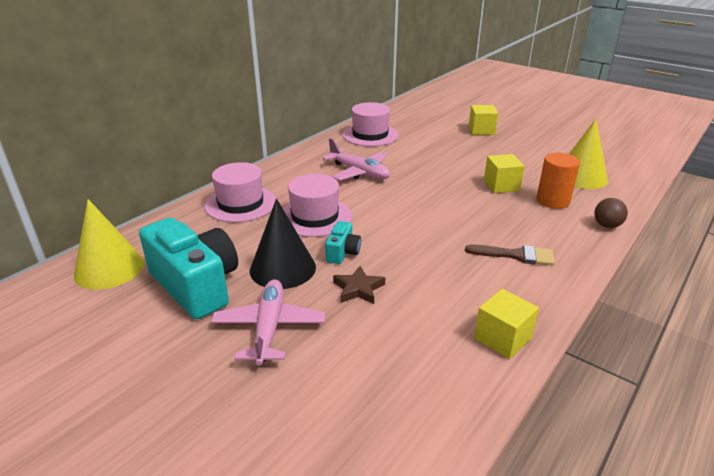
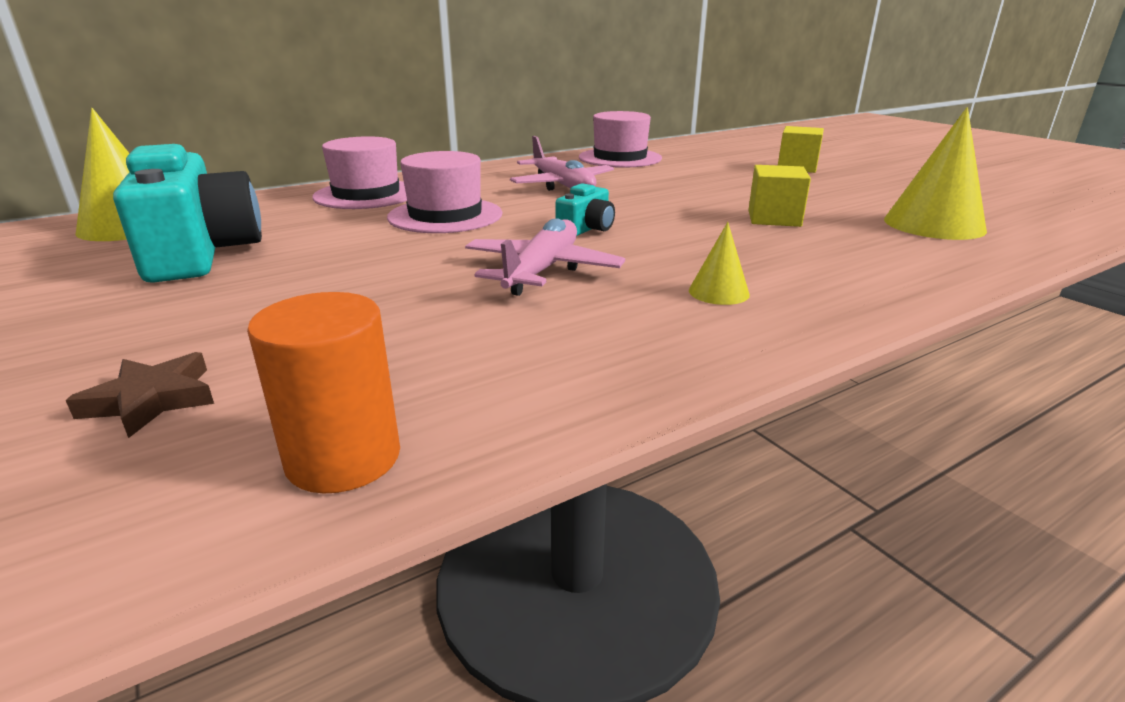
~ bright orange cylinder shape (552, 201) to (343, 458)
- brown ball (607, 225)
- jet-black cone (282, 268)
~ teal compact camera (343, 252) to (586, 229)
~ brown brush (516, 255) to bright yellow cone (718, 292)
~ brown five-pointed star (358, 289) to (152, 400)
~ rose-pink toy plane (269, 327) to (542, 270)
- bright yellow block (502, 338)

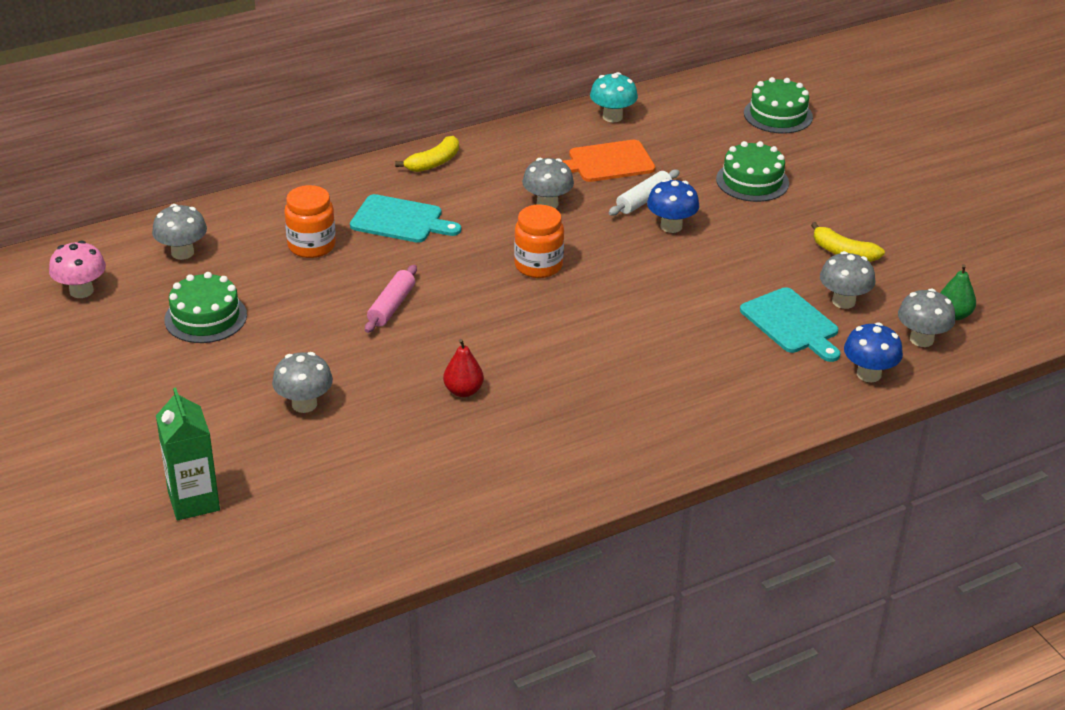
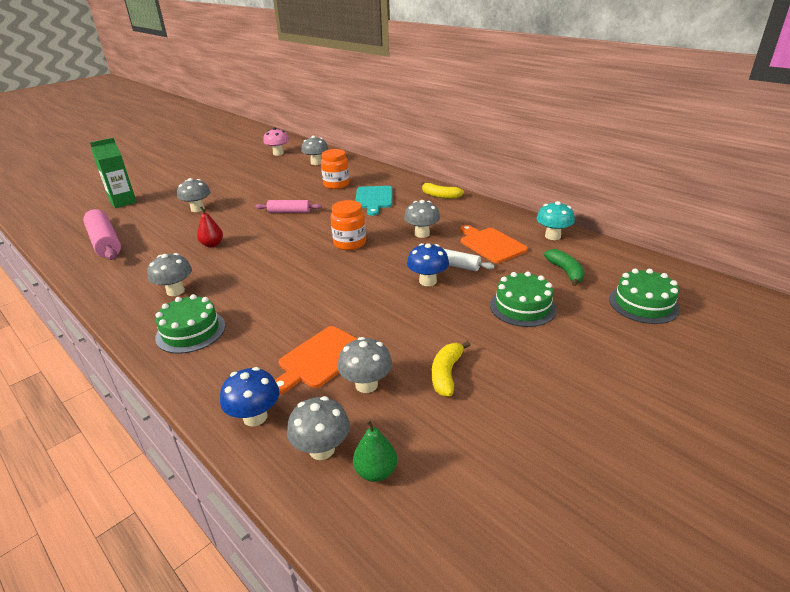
~ emerald cake (205, 317) to (191, 331)
~ teal chopping board (791, 324) to bright orange chopping board (320, 359)
+ rose-pink pastry roller (105, 243)
+ emerald banana fruit (566, 272)
+ grey mushroom (175, 291)

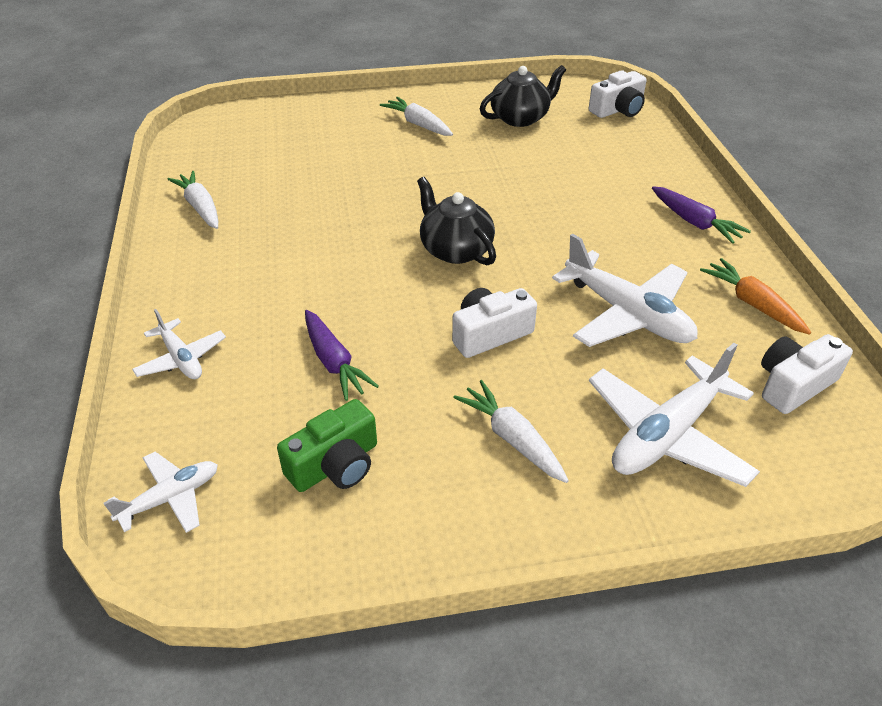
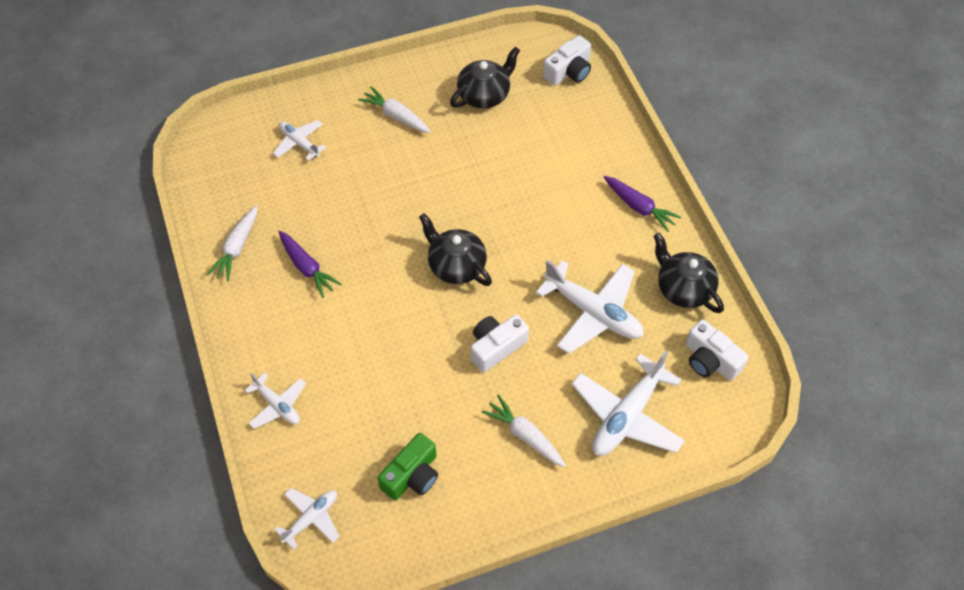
~ snow-white root vegetable (200, 207) = (237, 248) 120 degrees counterclockwise
~ bright orange root vegetable (752, 304) to jet-black china teapot (683, 288)
~ violet root vegetable (334, 362) to (307, 267)
~ snow-white compact camera (793, 385) = (710, 360) 90 degrees counterclockwise
+ snow-white toy plane (299, 143)

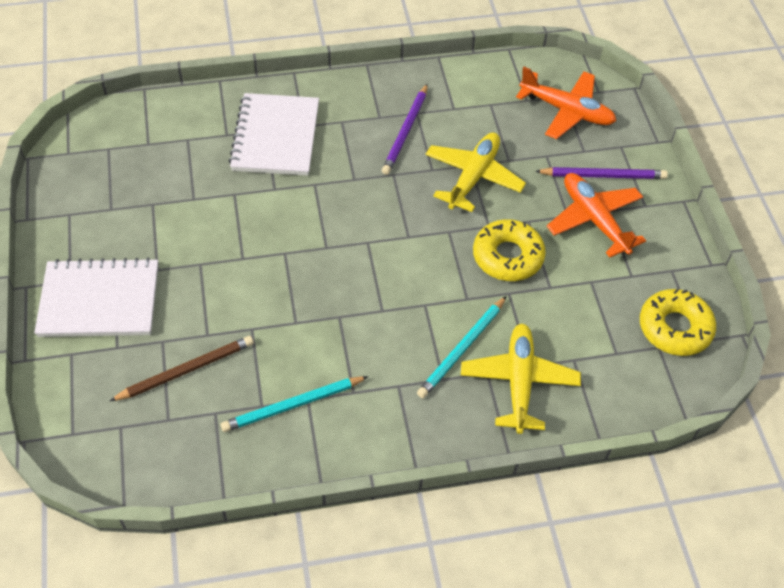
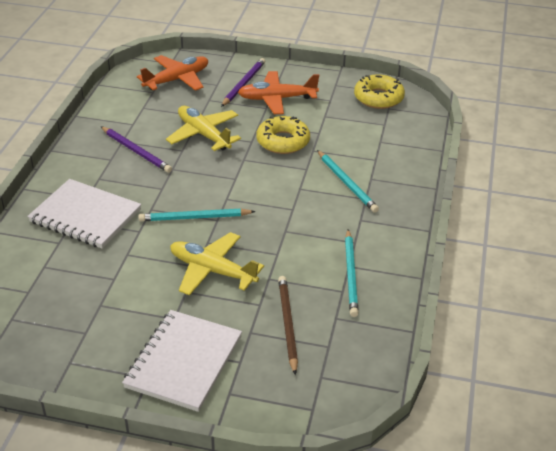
~ bright yellow toy plane (519, 381) to (212, 270)
+ teal lead pencil (194, 218)

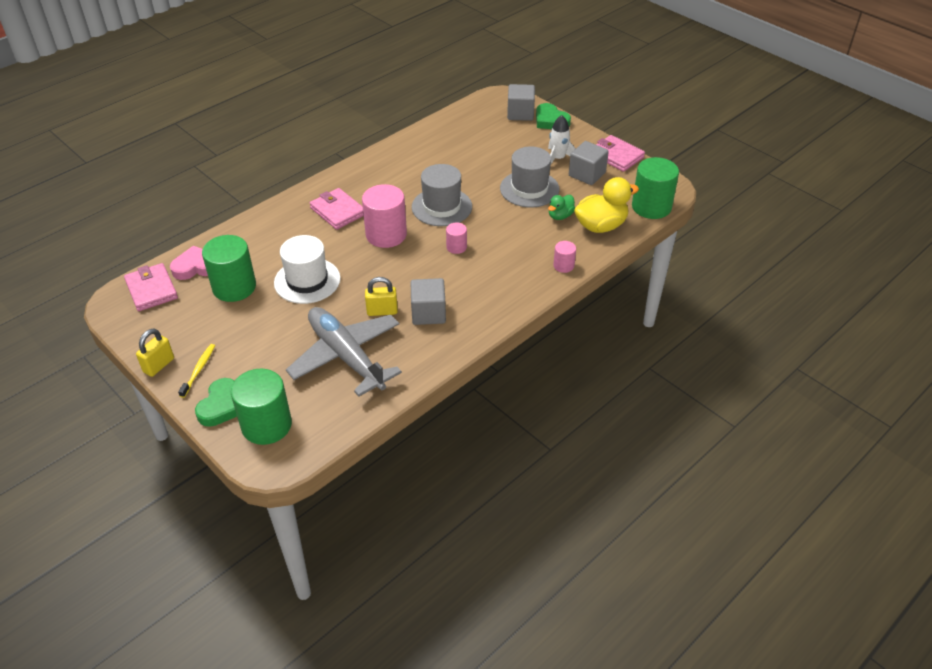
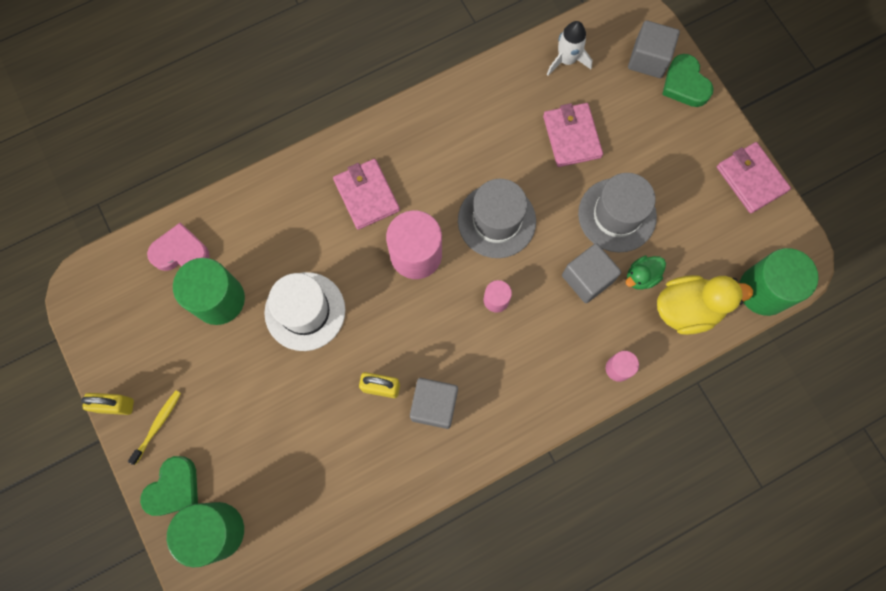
~ snow-white rocket (558, 158) to (566, 60)
~ grey block (587, 174) to (587, 278)
~ rose-pink billfold (151, 290) to (572, 136)
- grey toy plane (346, 356)
~ bright yellow lock (159, 365) = (115, 405) 45 degrees clockwise

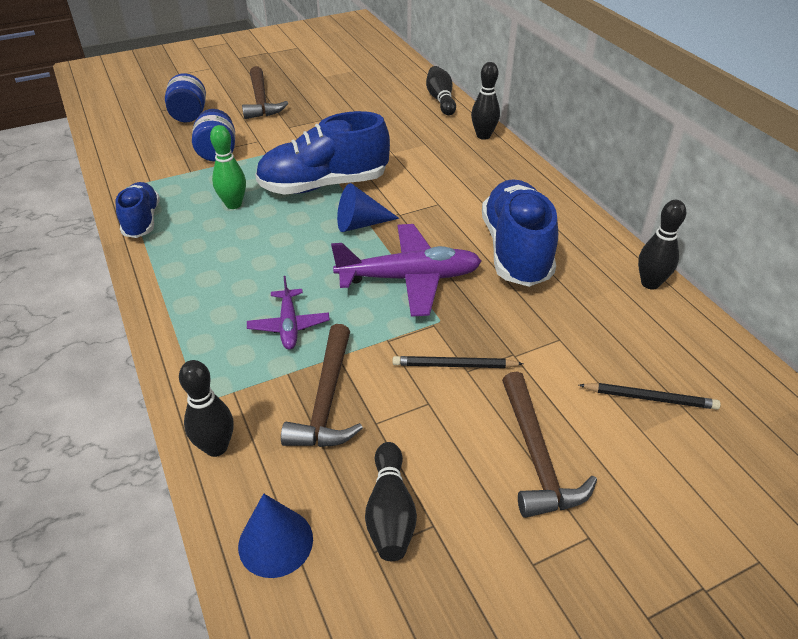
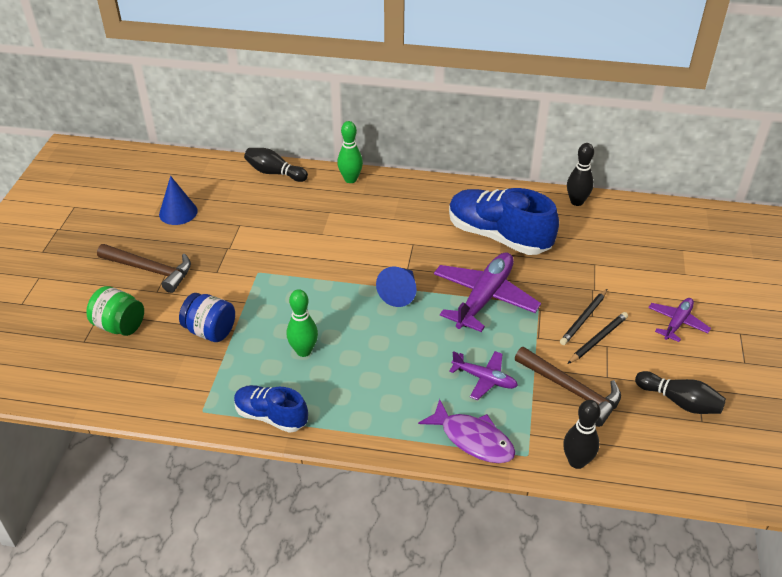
~ jet-black skittle (483, 136) to emerald skittle (350, 179)
~ royal blue jar (189, 115) to emerald jar (119, 326)
- royal blue lace-up shoe (324, 185)
~ brown hammer (536, 456) to violet toy plane (677, 323)
~ jet-black lead pencil (650, 398) to (598, 339)
~ royal blue cone (275, 542) to (178, 212)
+ violet fish (473, 439)

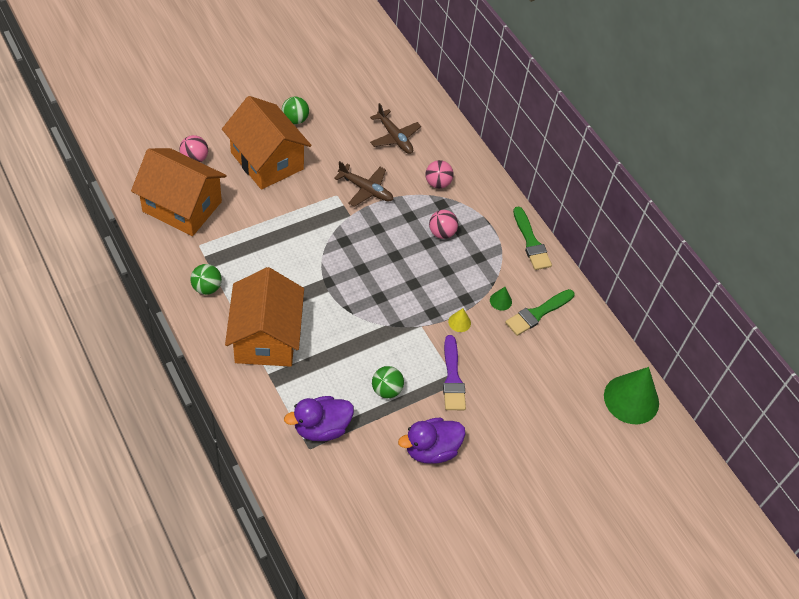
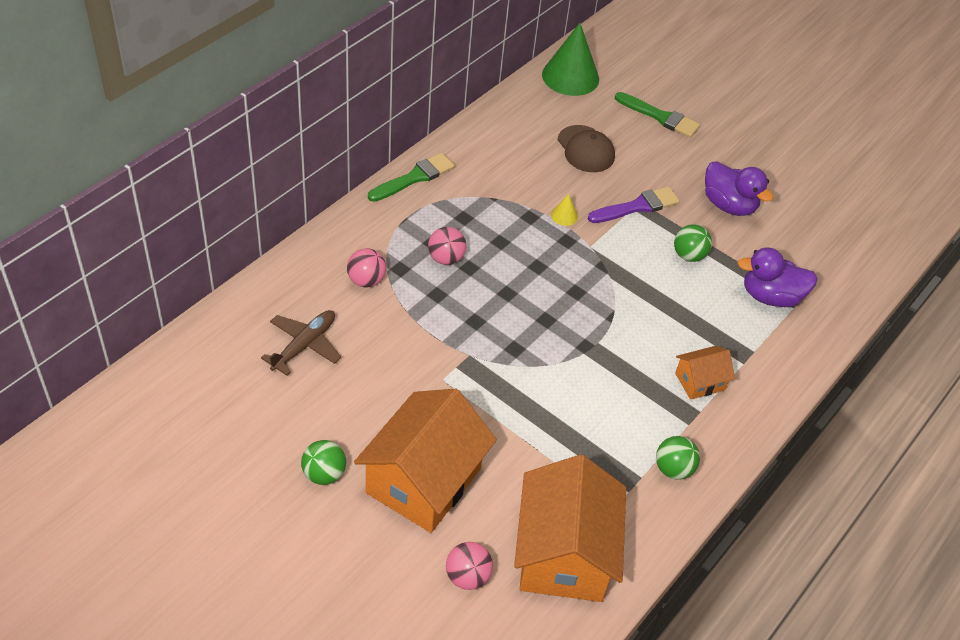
- brown toy plane (365, 189)
~ bright orange house (266, 337) = (699, 381) x0.47
- emerald cone (500, 301)
~ emerald brush (537, 313) to (660, 117)
~ violet toy duck (321, 428) = (770, 296) 135 degrees clockwise
+ brown baseball cap (585, 149)

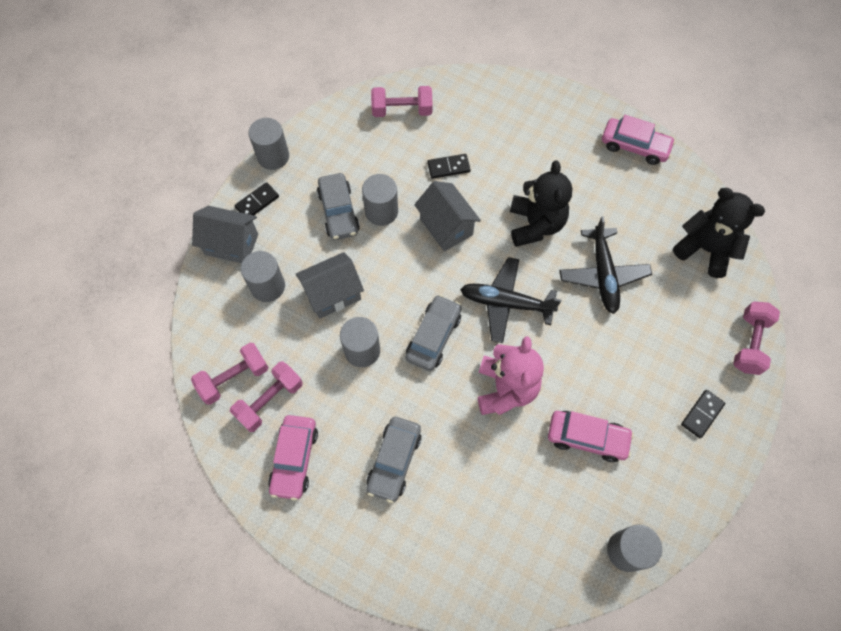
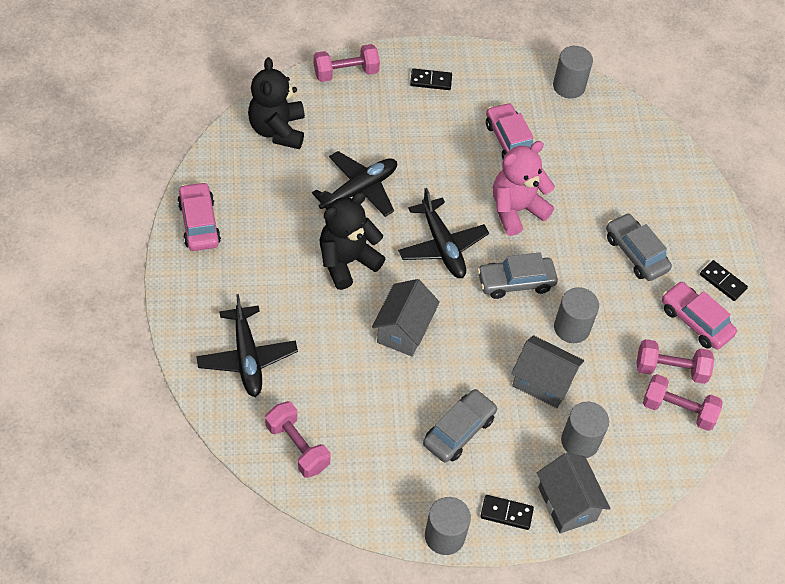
~ jet-black domino tile (448, 167) to (722, 282)
- grey cylinder shape (381, 211)
~ rose-pink car (294, 459) = (695, 321) 105 degrees counterclockwise
~ grey car (394, 461) = (635, 253) 105 degrees counterclockwise
+ jet-black toy plane (247, 358)

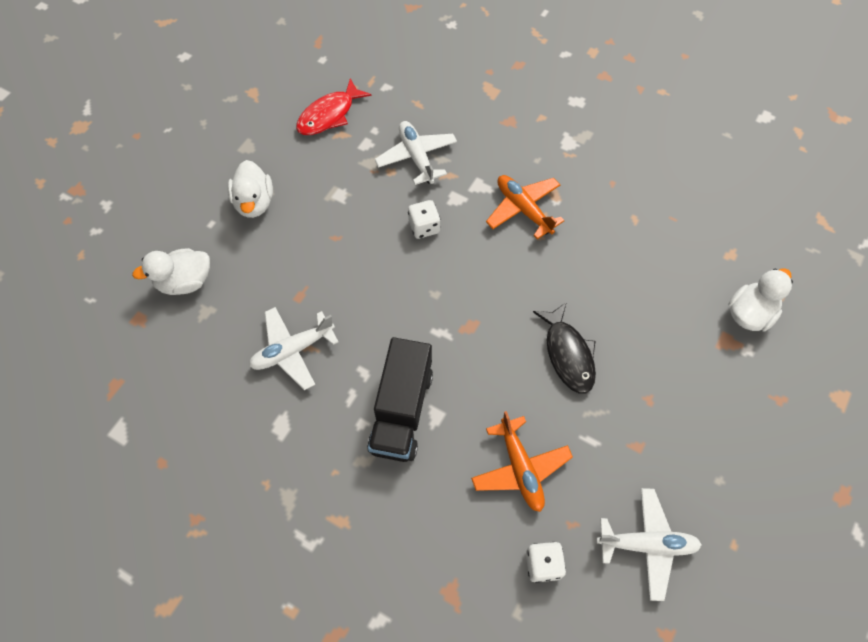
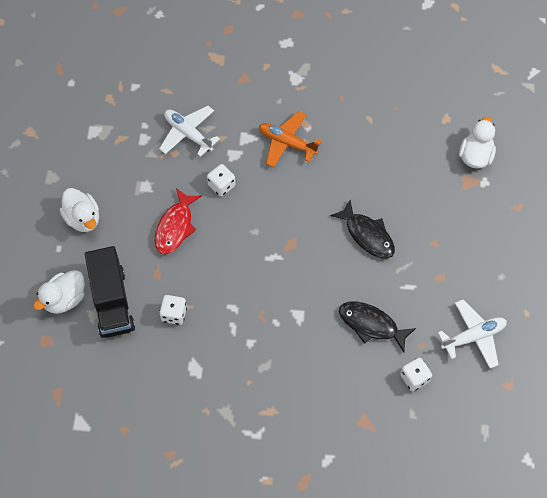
~ crimson fish (329, 115) to (175, 227)
~ snow-white toy plane (292, 350) to snow-white dice (174, 314)
~ jet-black toy truck (401, 411) to (112, 302)
~ bright orange toy plane (520, 468) to jet-black fish (371, 325)

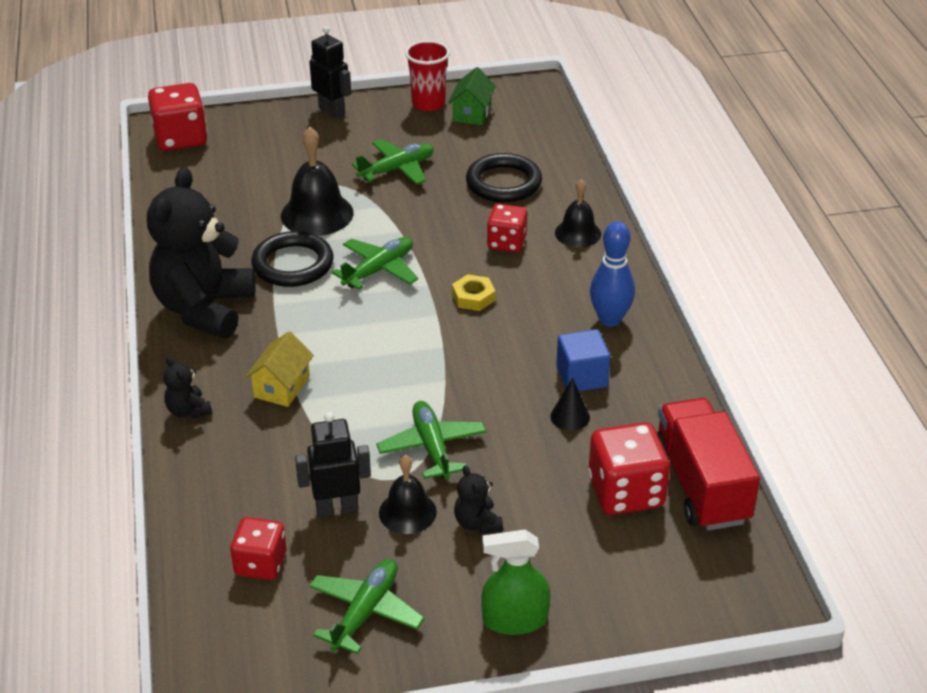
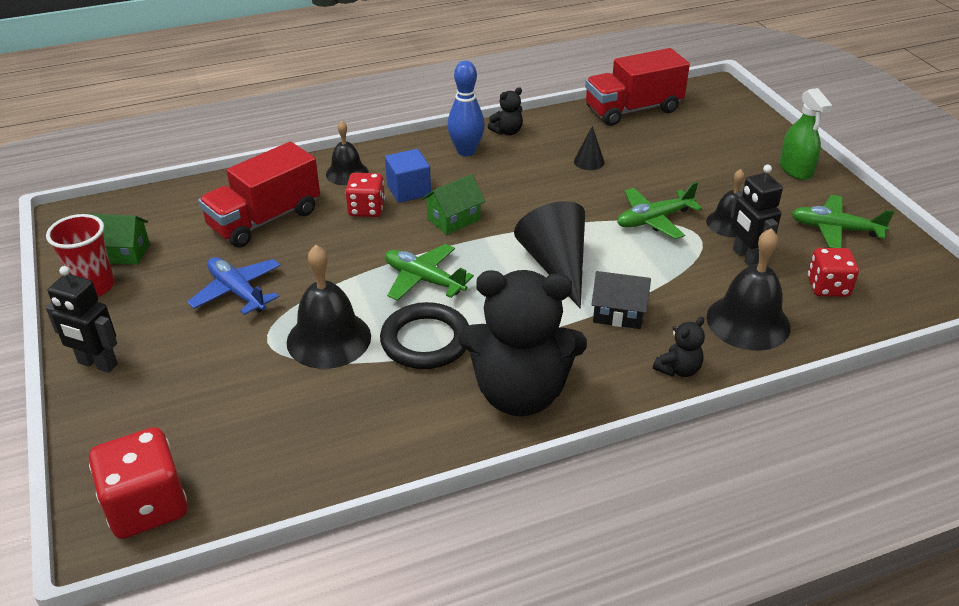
~ jet-black robot (332, 111) = (97, 364) 105 degrees counterclockwise
~ emerald toy plane (397, 169) to royal blue toy plane (237, 292)
~ jet-black ring (503, 183) to crimson toy truck (265, 219)
~ bright yellow nut (473, 297) to emerald house (453, 219)
~ royal blue block (581, 376) to (408, 190)
~ bright yellow house (281, 387) to jet-black house (618, 314)
- crimson dice (626, 492)
~ jet-black teddy bear (477, 523) to (507, 132)
+ jet-black cone (556, 265)
+ jet-black bell (748, 322)

